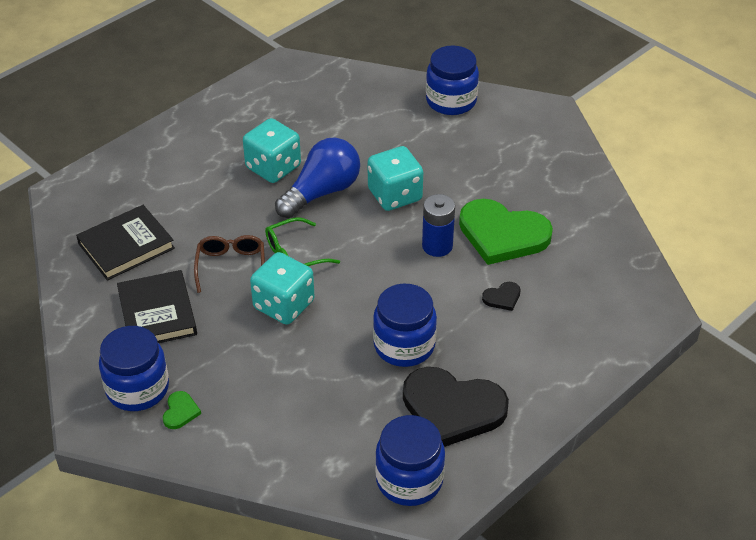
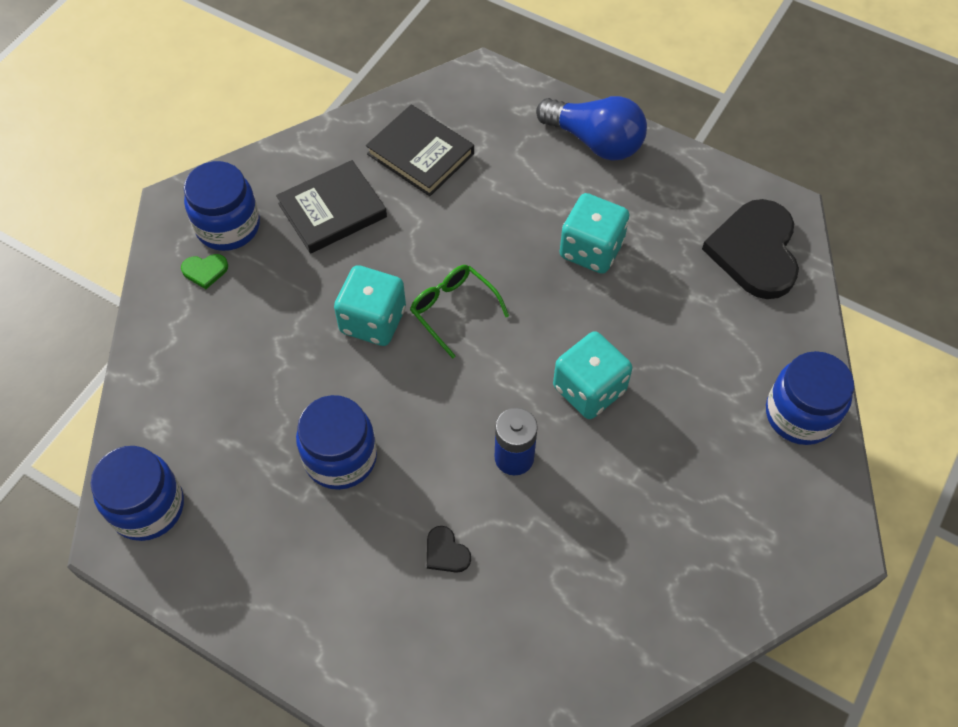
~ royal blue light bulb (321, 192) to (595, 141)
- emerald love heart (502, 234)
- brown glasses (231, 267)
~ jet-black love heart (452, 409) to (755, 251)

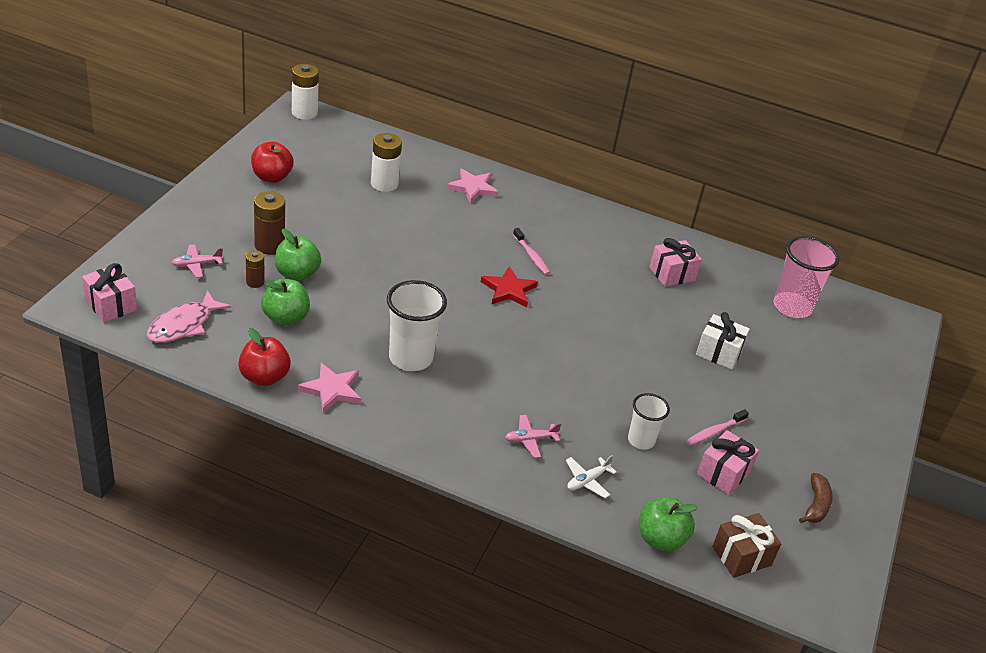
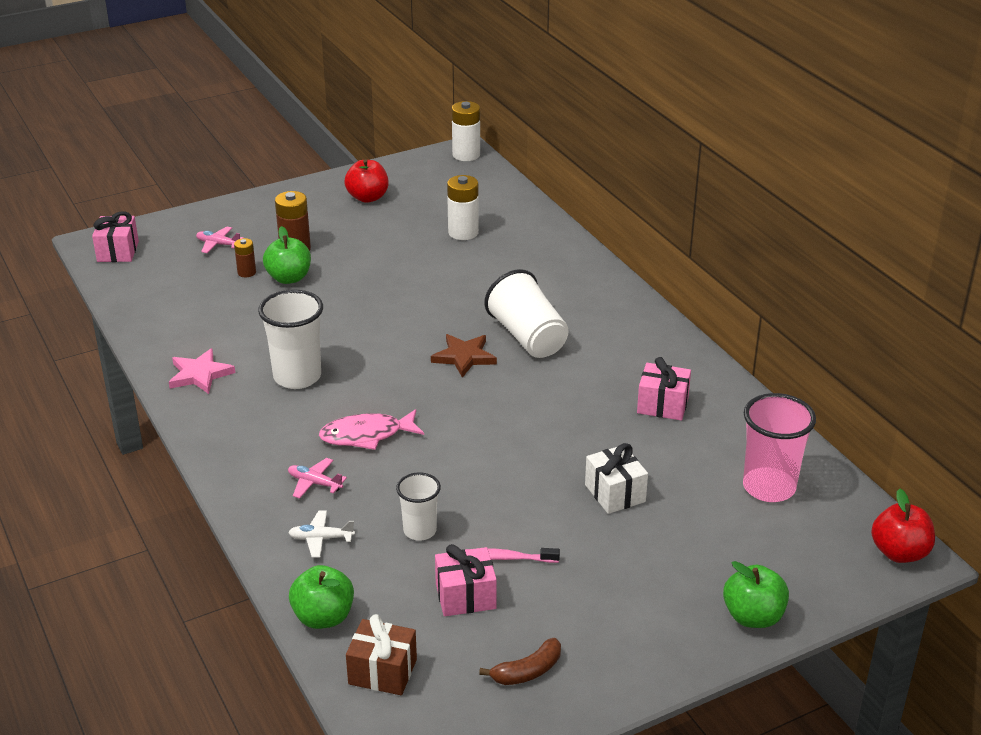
- rose-pink five-pointed star (472, 188)
~ rose-pink toothbrush (531, 256) to snow-white tumbler (528, 337)
~ crimson five-pointed star (508, 290) to brown five-pointed star (464, 357)
~ emerald apple (285, 318) to (753, 617)
~ rose-pink fish (183, 325) to (366, 435)
~ crimson apple (264, 377) to (899, 553)

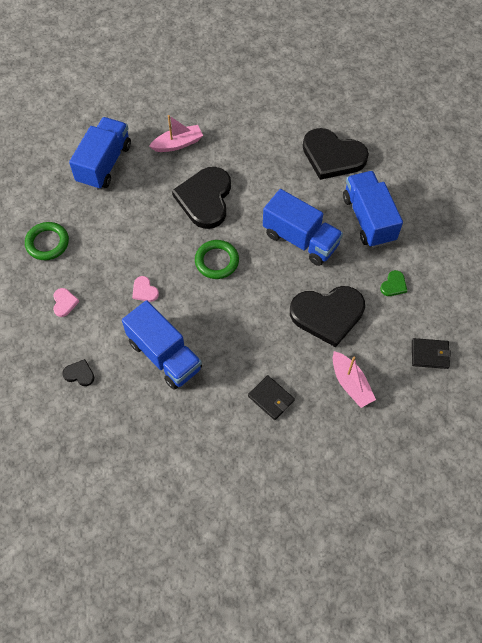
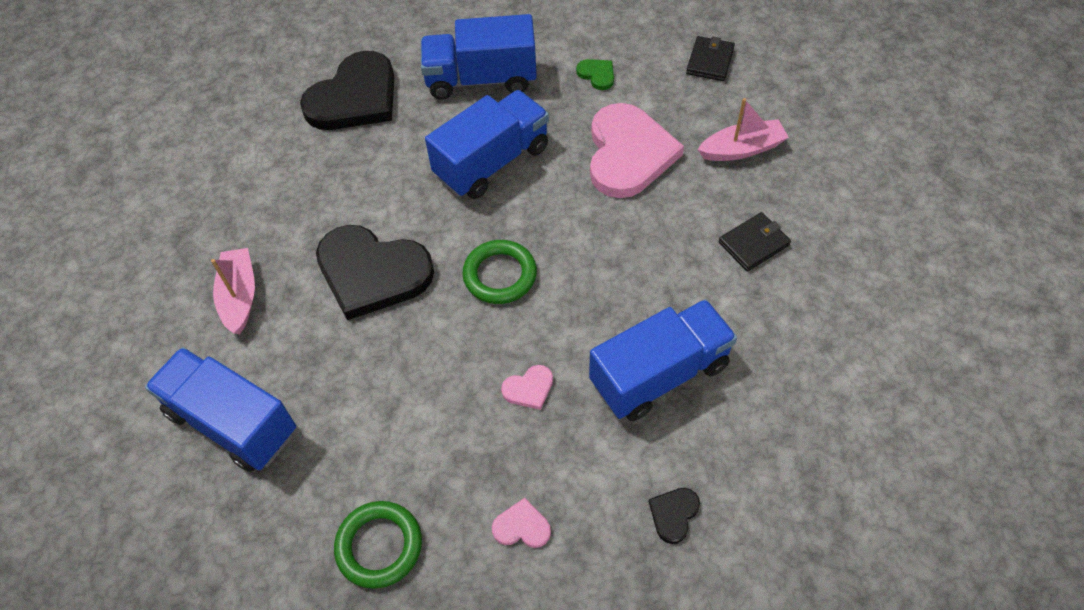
~ jet-black love heart (327, 315) to rose-pink love heart (628, 154)

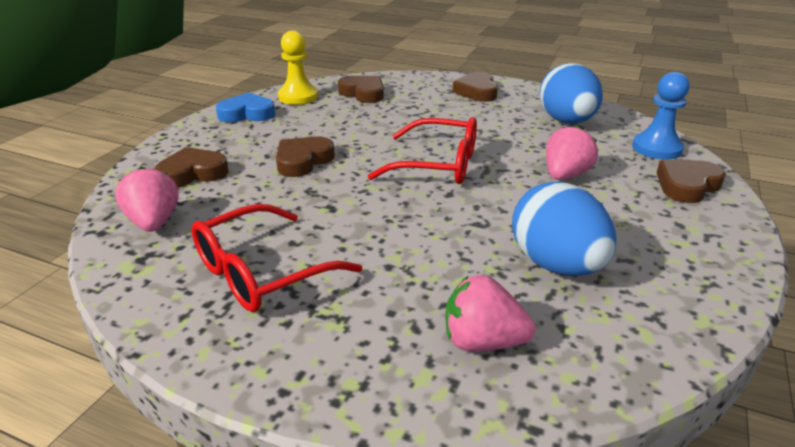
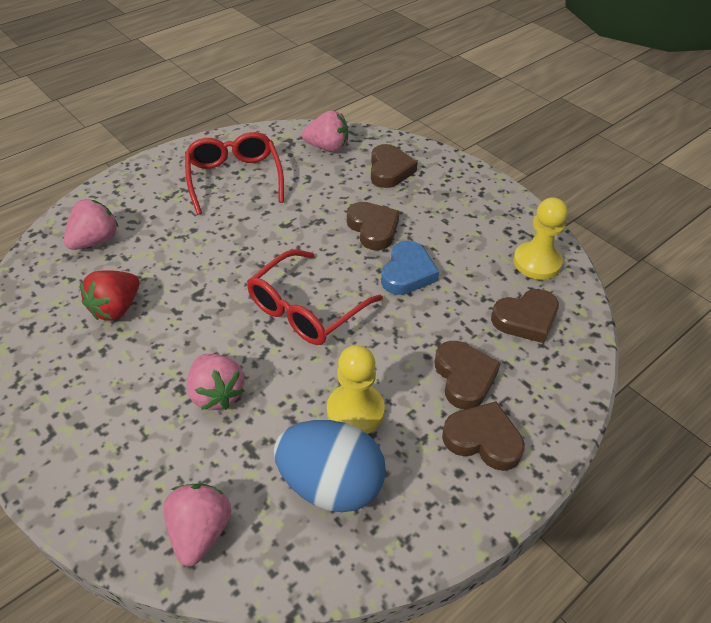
~ royal blue pawn (656, 148) to rose-pink berry (200, 532)
~ royal blue love heart (247, 114) to (407, 273)
~ brown love heart (687, 185) to (464, 377)
~ royal blue toy egg (556, 265) to crimson berry (116, 308)
+ bright yellow pawn (355, 411)

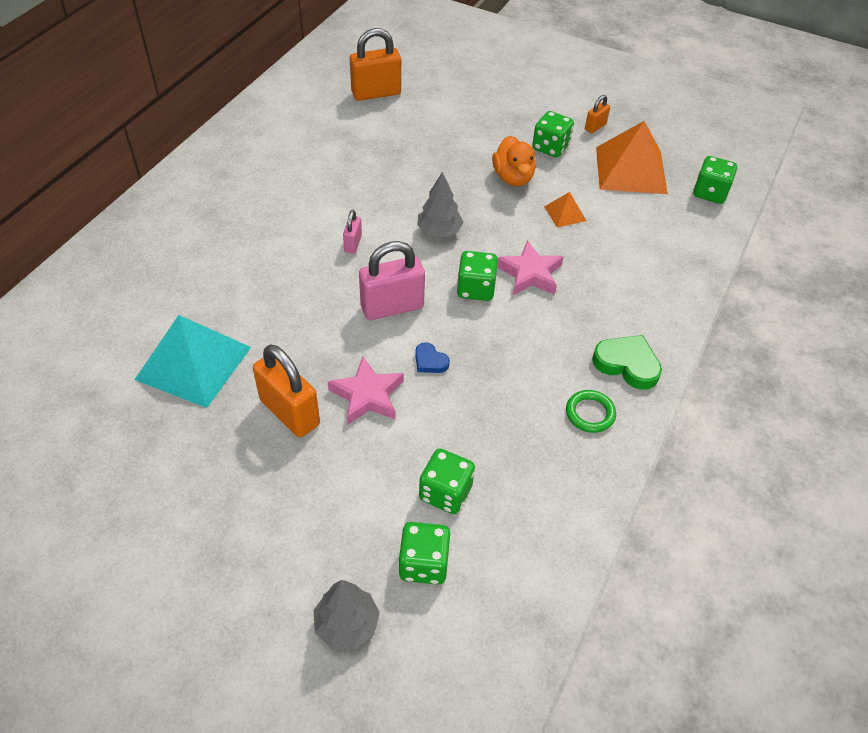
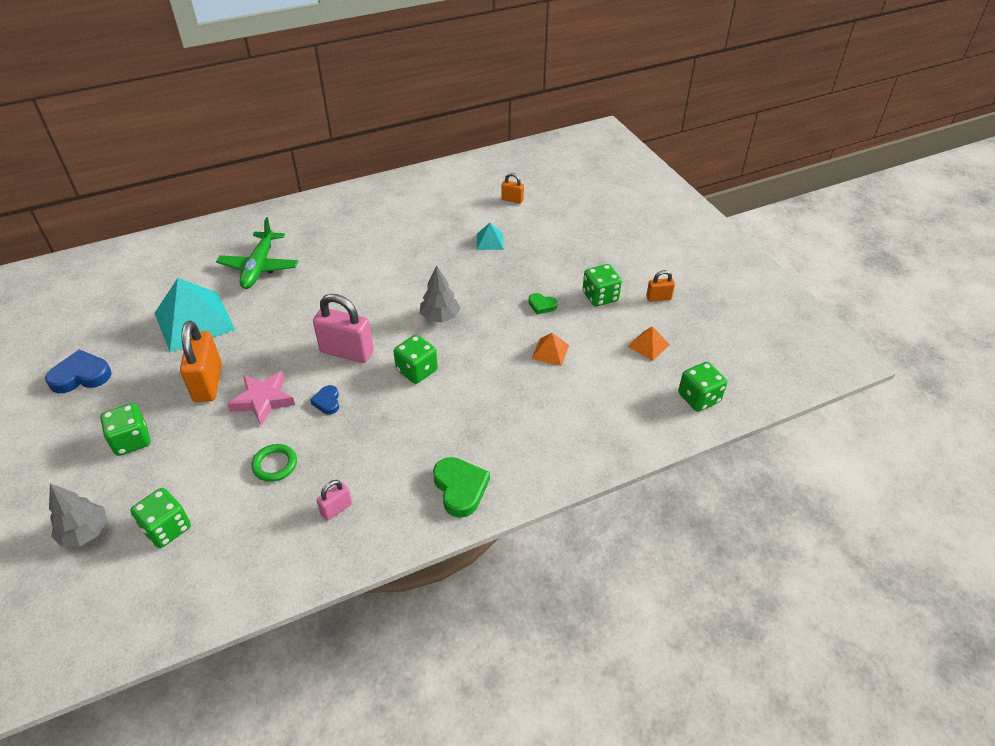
~ bright orange lock (376, 93) = (512, 200) x0.50
~ bright orange solid pyramid (631, 170) = (648, 345) x0.46
~ bright orange toy duck (513, 177) to emerald love heart (542, 305)
~ rose-pink lock (353, 244) to (336, 509)
- rose-pink five-pointed star (530, 273)
~ emerald ring (590, 413) to (275, 465)
~ emerald dice (445, 492) to (131, 441)
+ emerald toy plane (259, 267)
+ teal solid pyramid (490, 241)
+ royal blue love heart (81, 376)

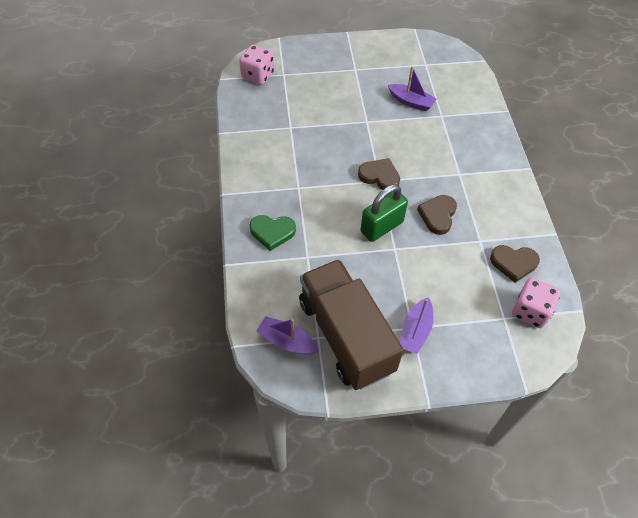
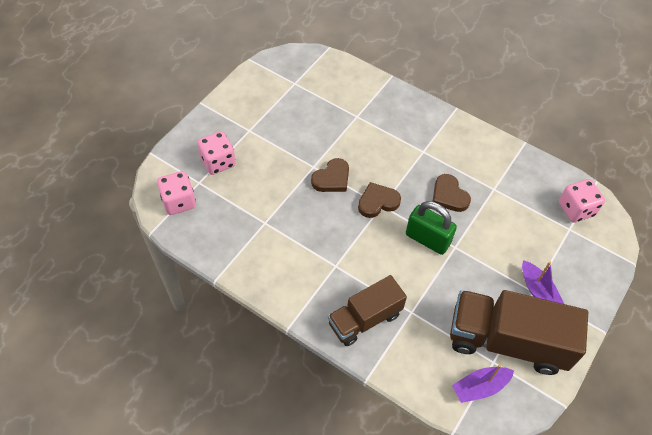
- violet sailboat (411, 102)
~ emerald lock (381, 227) = (427, 239) 60 degrees counterclockwise
~ emerald love heart (272, 232) to brown toy truck (365, 319)
~ brown love heart (513, 263) to (332, 178)
+ rose-pink dice (218, 162)

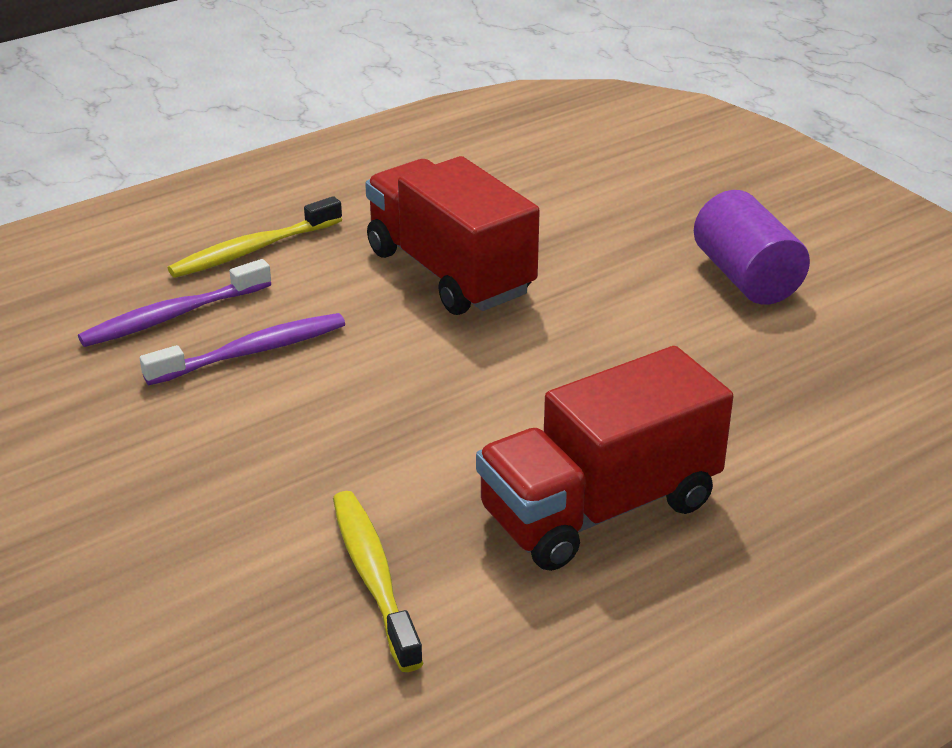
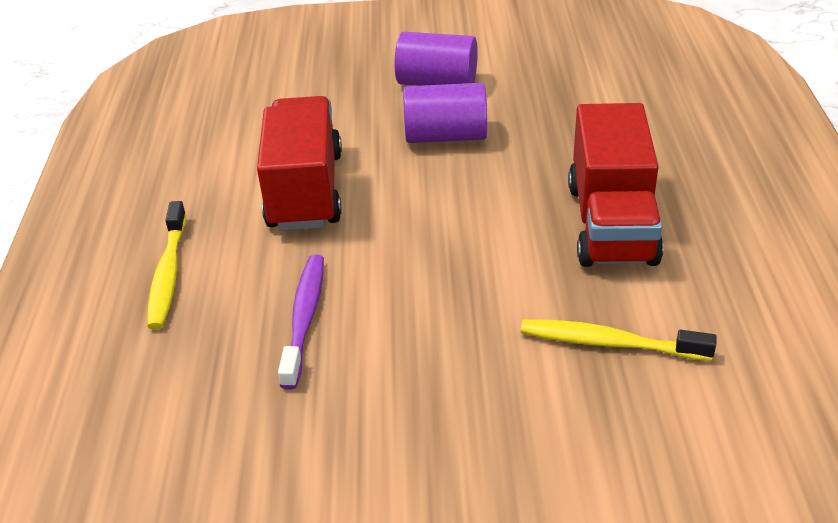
~ crimson toy truck (450, 272) = (305, 190) 90 degrees clockwise
- violet toothbrush (172, 316)
+ violet cylinder shape (445, 136)

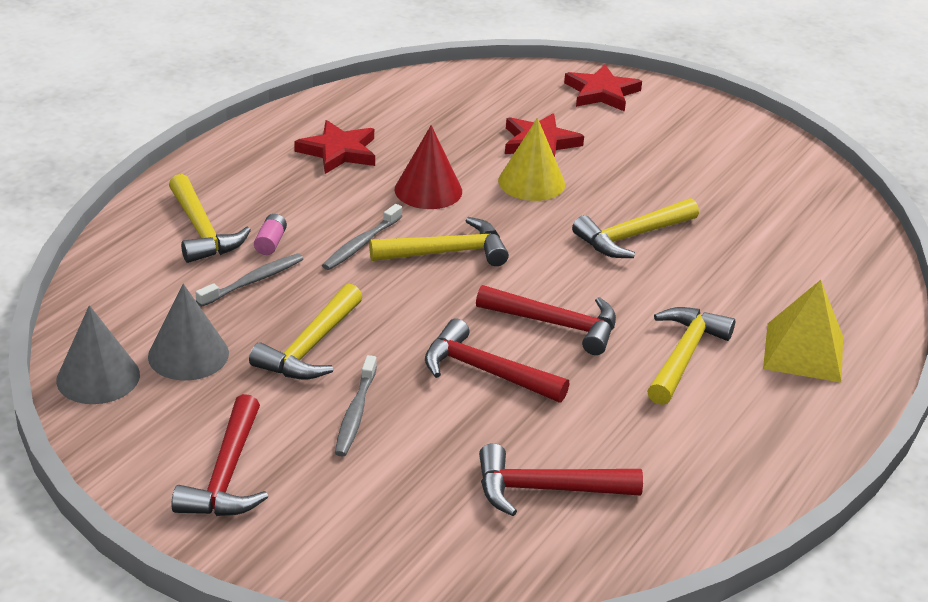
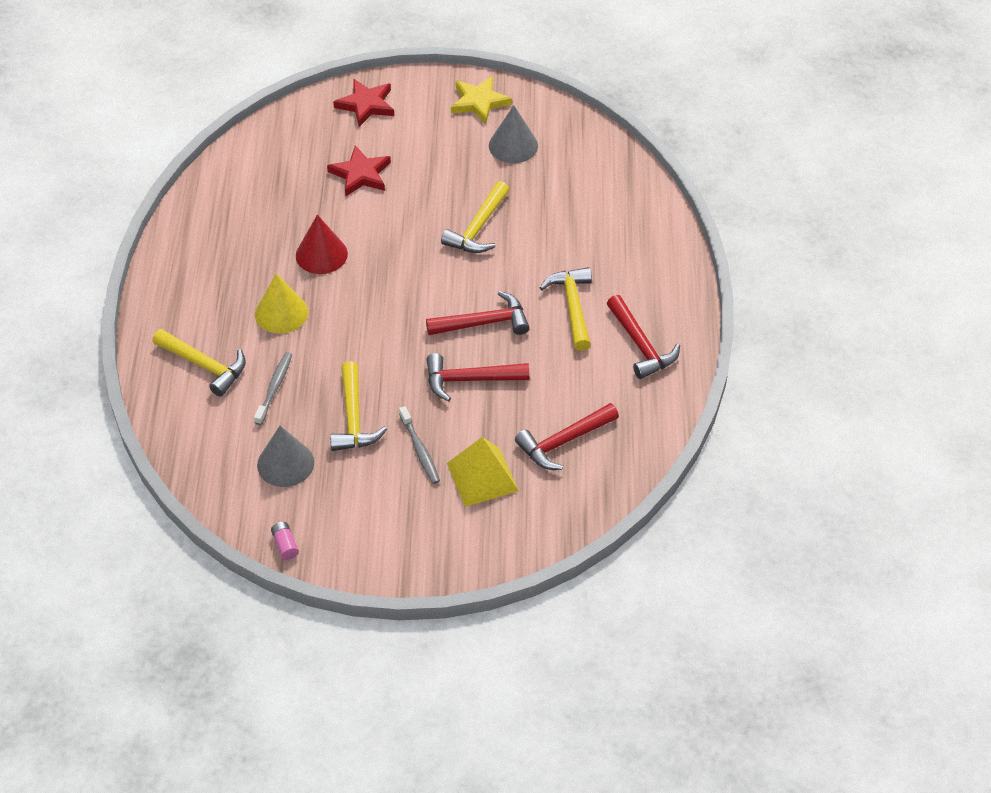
~ bright yellow cone (531, 182) to (281, 313)
- crimson five-pointed star (338, 151)
- grey toothbrush (361, 244)
~ rose-pink power cell (270, 243) to (285, 545)
- bright yellow hammer (447, 252)
~ bright yellow solid pyramid (803, 352) to (482, 476)
~ grey cone (98, 377) to (513, 145)
~ crimson hammer (227, 475) to (641, 345)
+ bright yellow five-pointed star (479, 102)

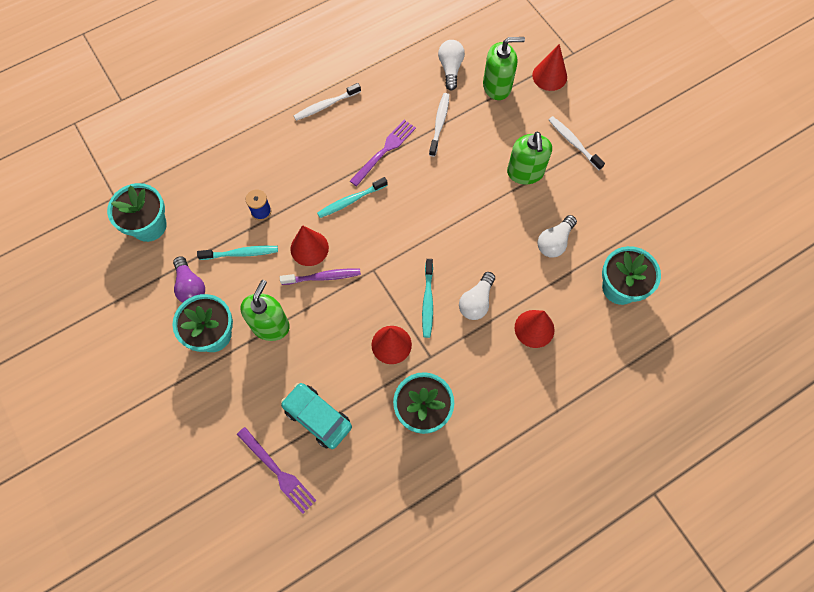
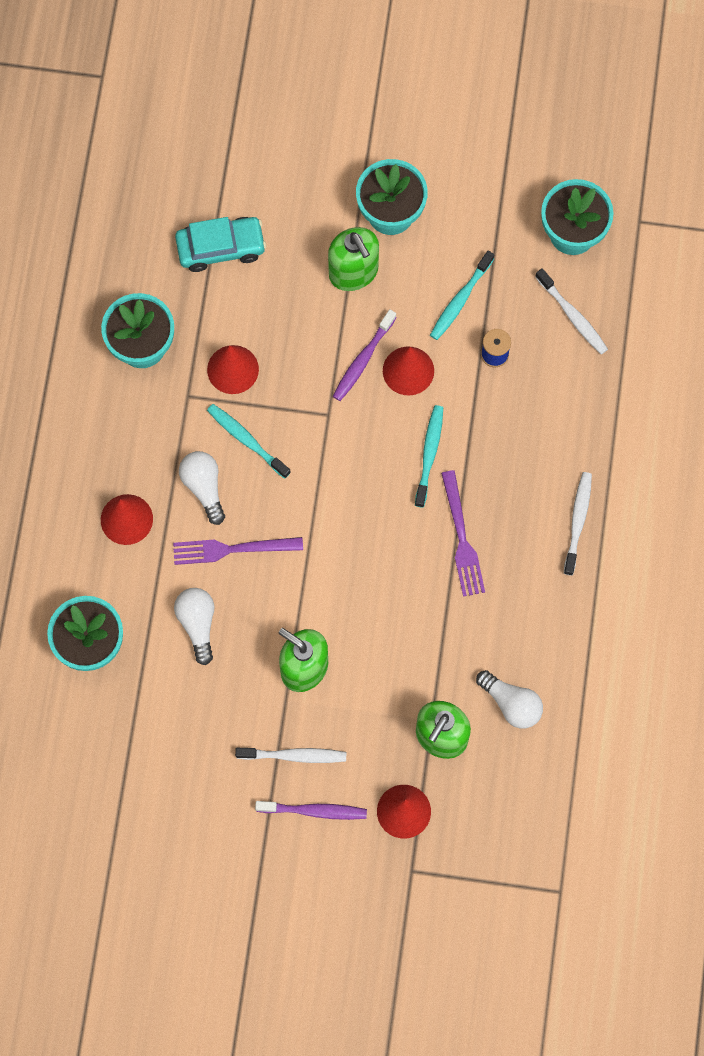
~ snow-white toothbrush (439, 124) to (572, 315)
- violet light bulb (190, 286)
~ violet fork (278, 472) to (231, 549)
+ violet toothbrush (313, 811)

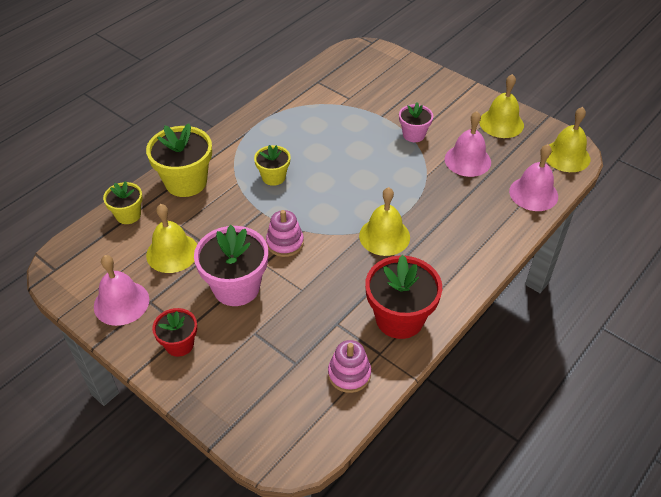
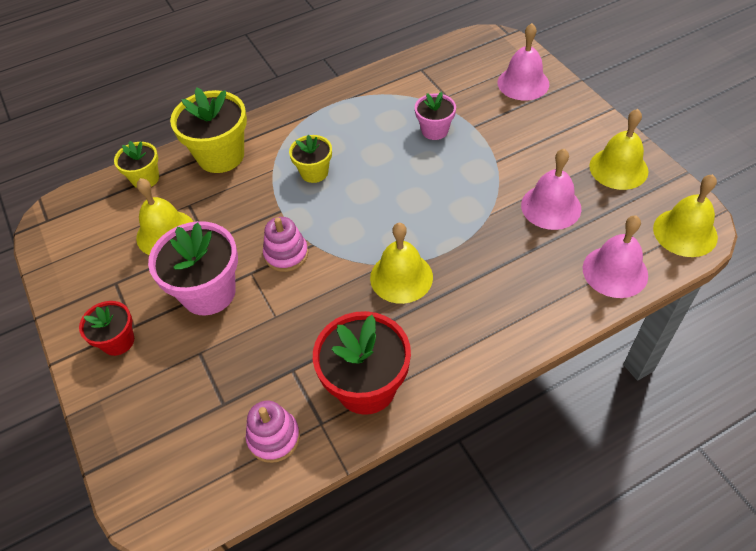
~ rose-pink plant pot (413, 135) to (434, 130)
~ rose-pink bell (121, 303) to (523, 83)

